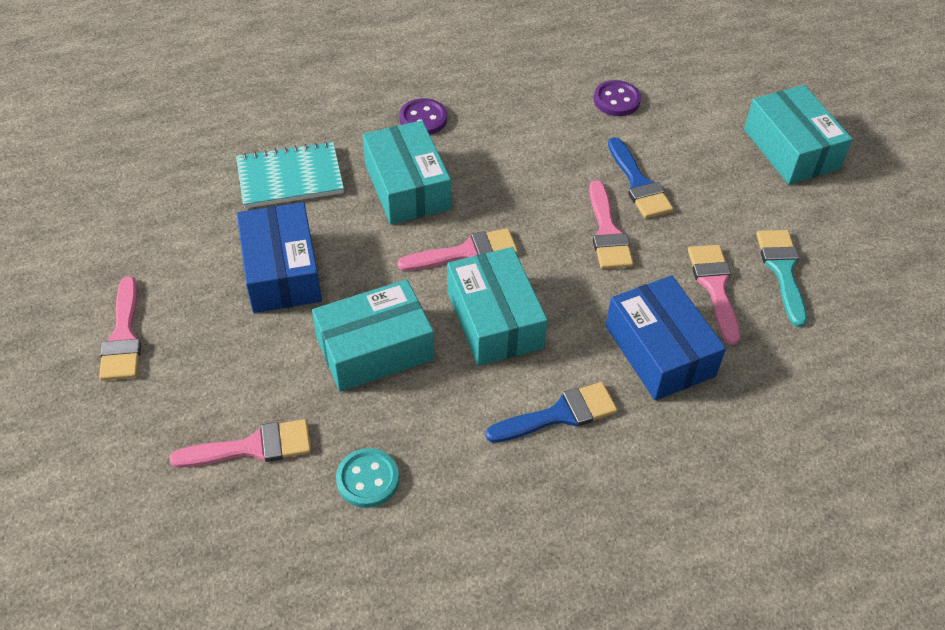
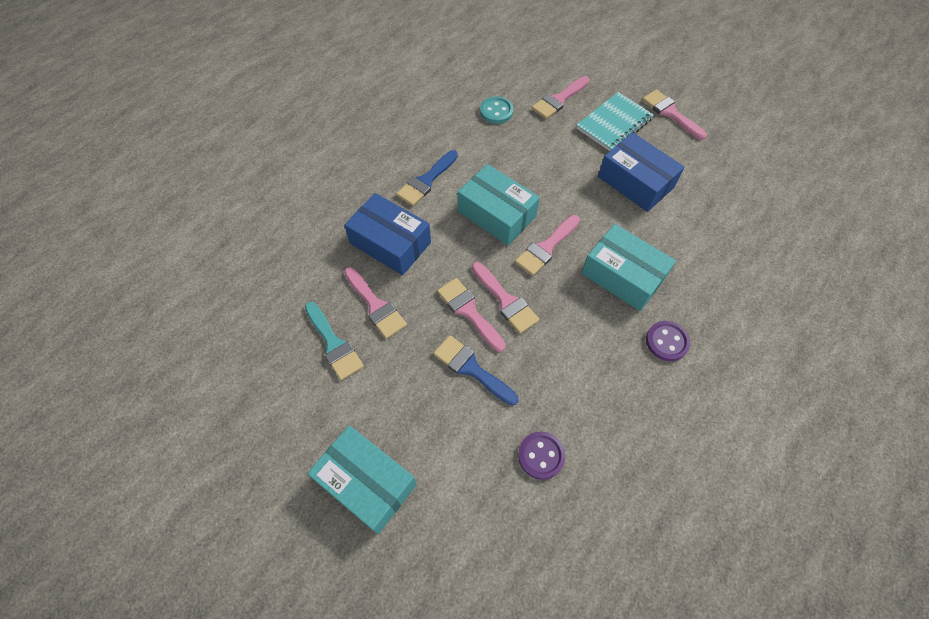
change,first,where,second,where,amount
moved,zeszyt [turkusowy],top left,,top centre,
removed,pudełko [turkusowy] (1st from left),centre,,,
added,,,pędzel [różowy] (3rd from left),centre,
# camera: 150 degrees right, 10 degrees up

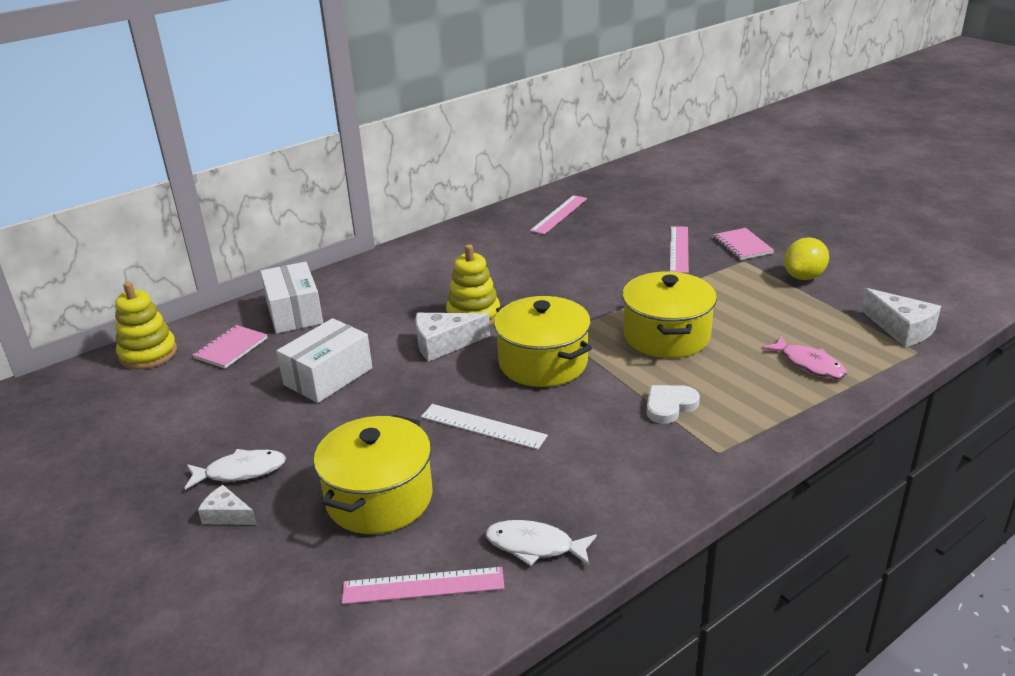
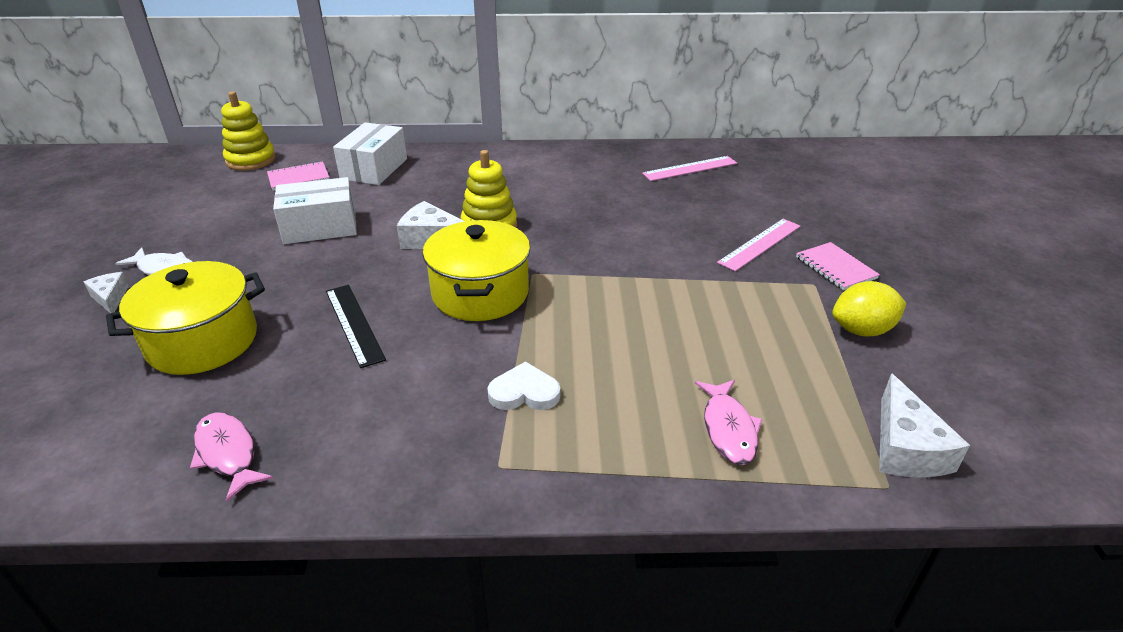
change,first,where,second,where,amount
removed,linijka [różowy] (1st from left),bottom centre,,,
recoloured,linijka [biały],centre,linijka [czarny],middle left,
recoloured,ryba [biały] (2nd from left),bottom centre,ryba [różowy] (1st from left),bottom left,
removed,garnek [żółty] (3rd from left),centre,,,
turned,zeszyt [różowy] (2nd from left),middle right,,middle right,45 degrees counterclockwise
# camera: 35 degrees right, 5 degrees up

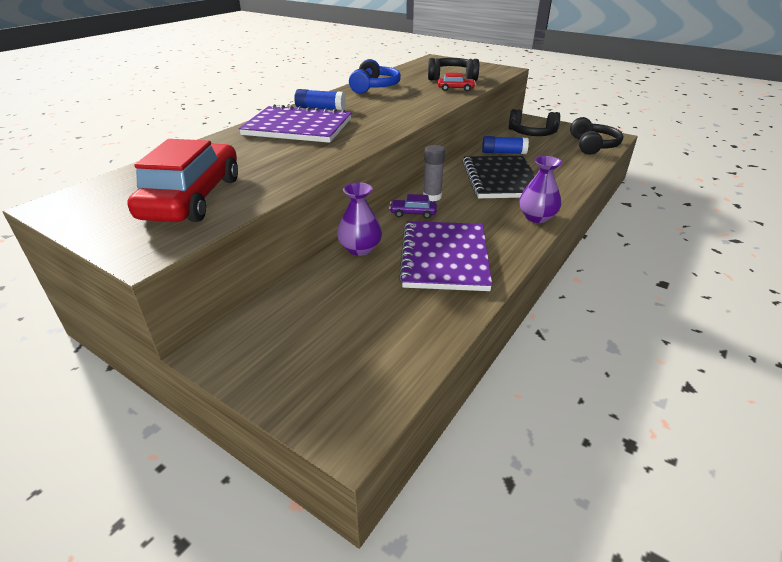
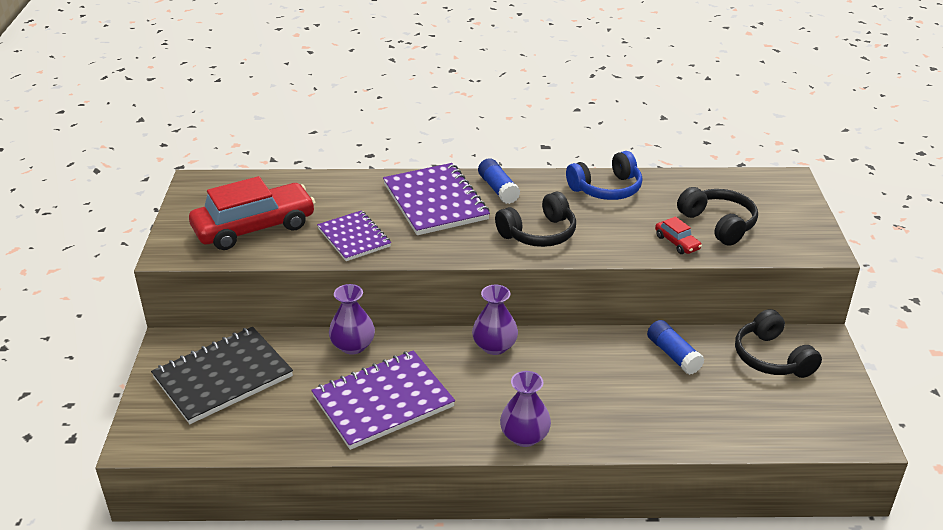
change,first,where,second,where,amount
removed,samochód [fioletowy],centre,,,
replaced,klej w sztyfcie [szary],top centre,wazon [fioletowy] (2nd from left),centre,
moved,zeszyt [czarny],top centre,,bottom left,
moved,słuchawki [czarny] (3rd from left in the first image),top right,słuchawki [czarny] (1st from left),centre,
added,,,zeszyt [fioletowy] (1st from left),centre,
# camera: 55 degrees right, 0 degrees up

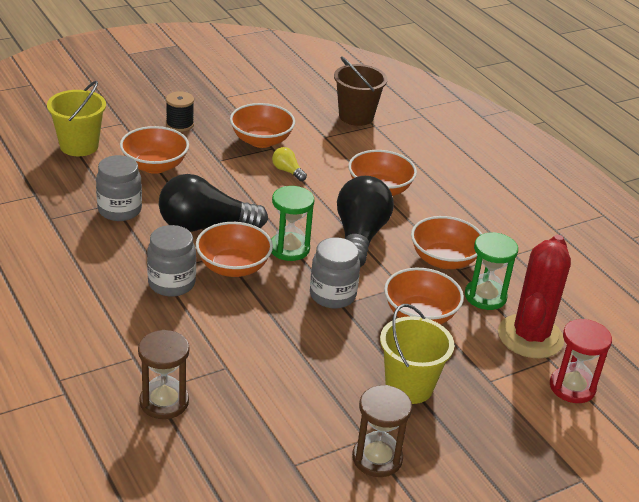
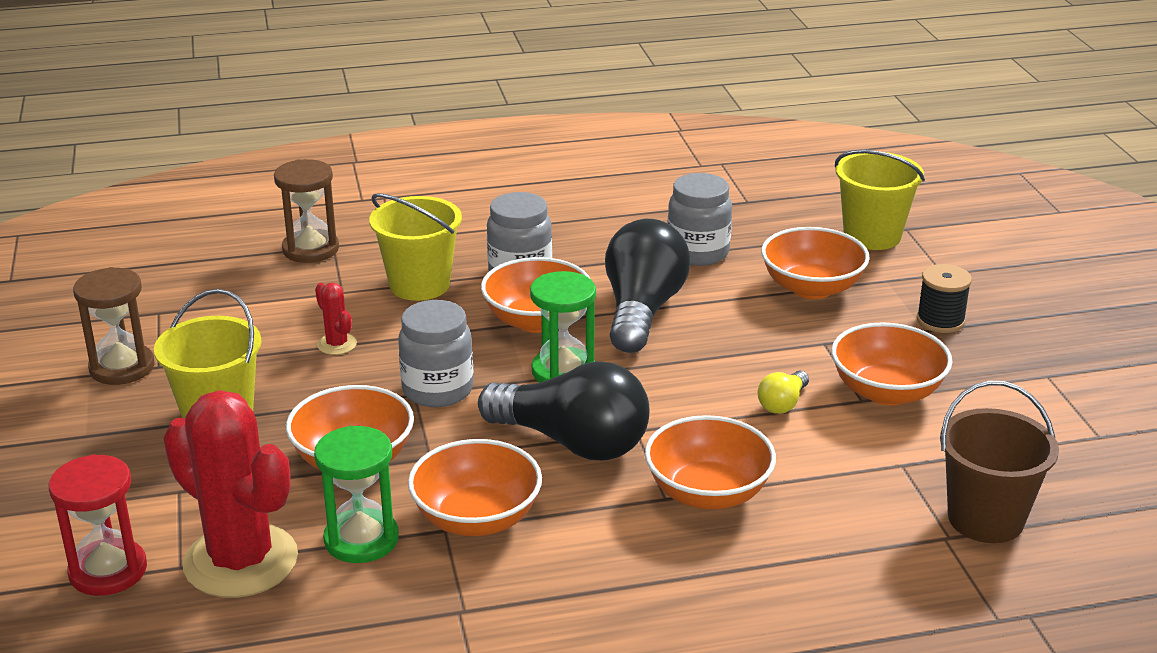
change,first,where,second,where,amount
turned,żarówka [żółty],top centre,,middle right,150 degrees clockwise
added,,,kaktus [czerwony] (2nd from left),middle left,
added,,,wiadro [żółty] (2nd from left),centre,
# camera: 110 degrees right, 5 degrees down

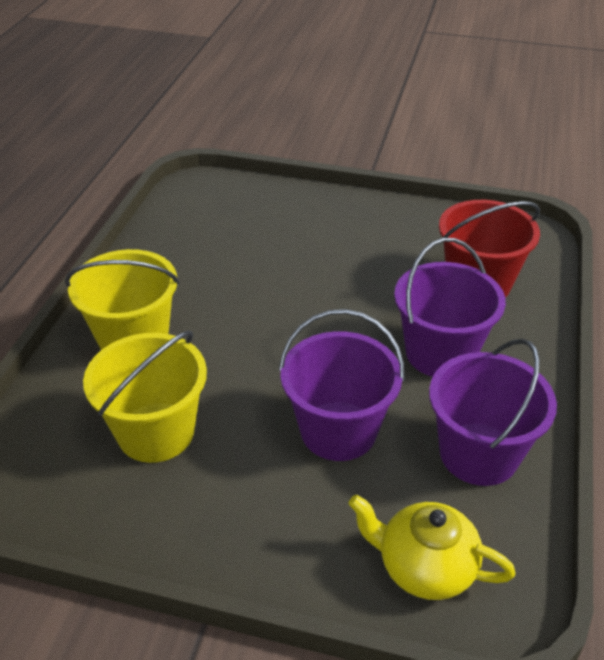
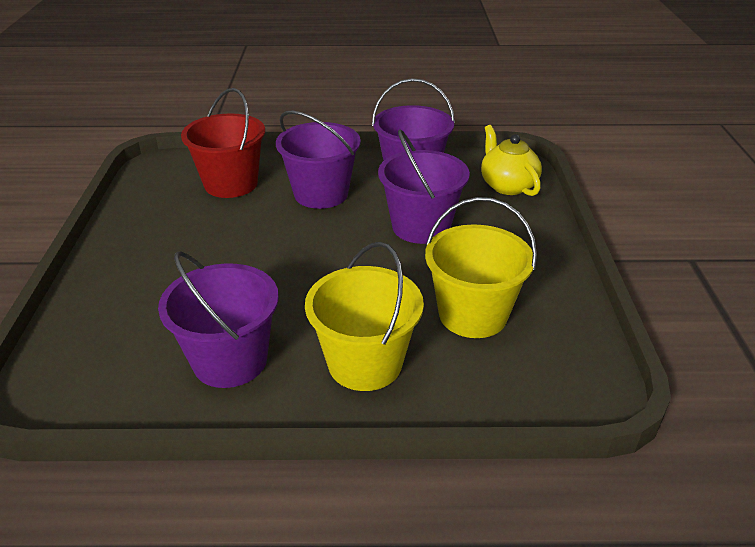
change,first,where,second,where,amount
turned,imbryk [żółty],bottom right,,top right,150 degrees clockwise
added,,,wiadro [fioletowy] (1st from left),middle left,
# camera: 105 degrees left, 5 degrees down

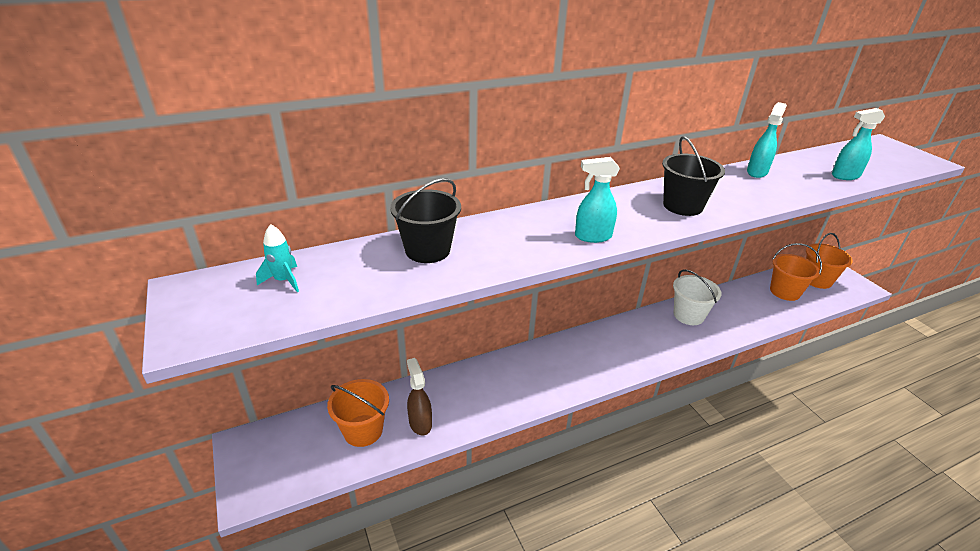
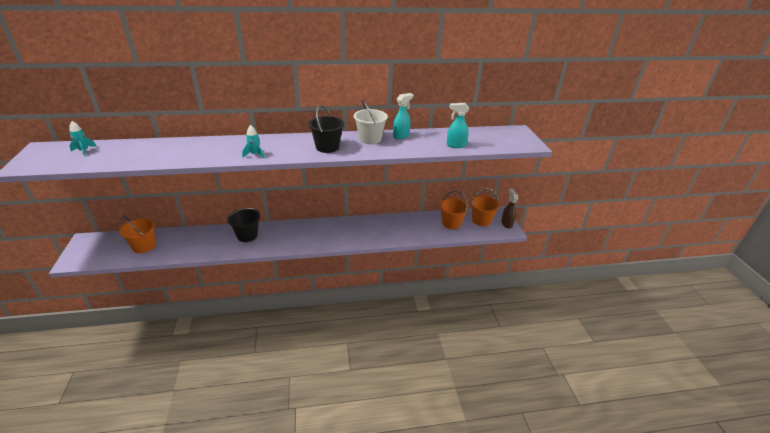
change,first,where,second,where,amount
moved,wiadro [czarny] (1st from left),centre,,middle left,
moved,spryskiwacz [brązowy],bottom centre,,centre,
replaced,spryskiwacz [turkusowy] (1st from left),centre,rakieta [turkusowy] (2nd from left),top left,
moved,wiadro [biały],middle right,,top centre,
# camera: 15 degrees right, 0 degrees up

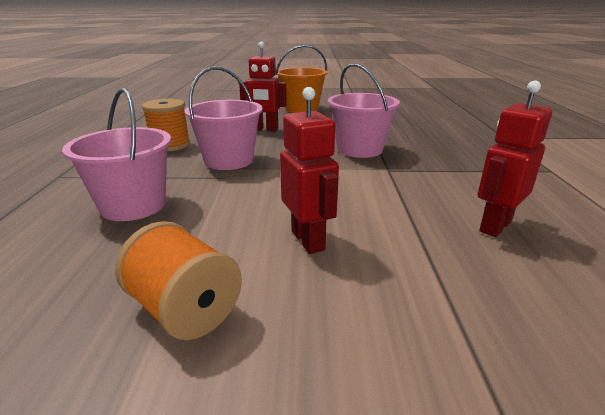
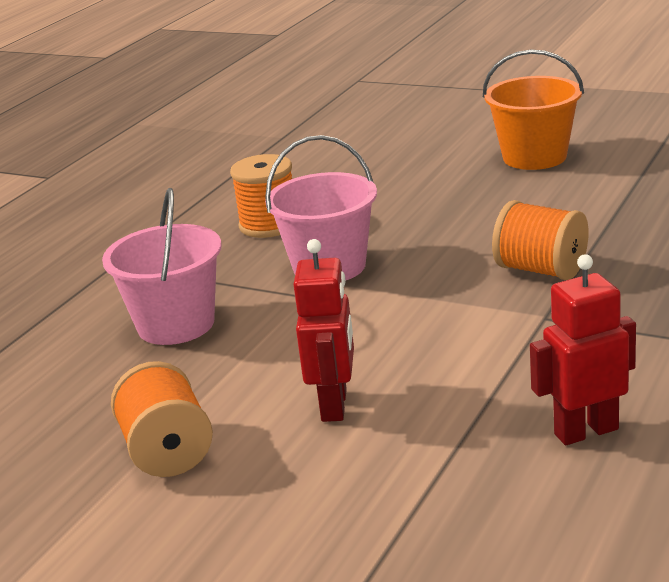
change,first,where,second,where,amount
removed,robot [czerwony] (1st from left),top centre,,,
replaced,wiadro [różowy] (3rd from left),top centre,szpulka [pomarańczowy] (3rd from left),middle right,
# camera: 30 degrees right, 0 degrees up

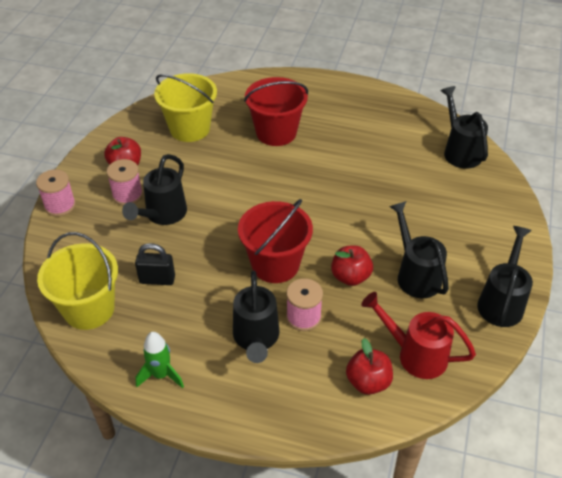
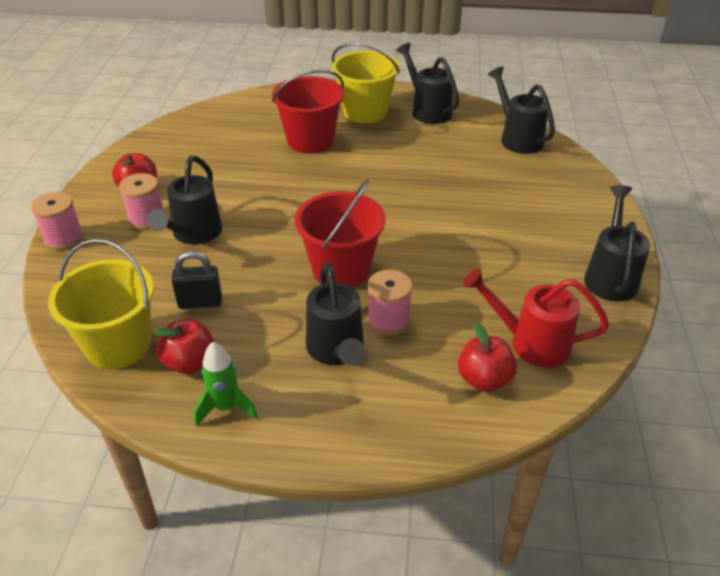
change,first,where,second,where,amount
moved,wiadro [żółty] (2nd from left),top left,,top centre,
moved,jabłko [czerwony] (2nd from left),centre,,middle left,
moved,konewka [czarny] (3rd from left),middle right,,top centre,
# camera: 10 degrees left, 5 degrees down

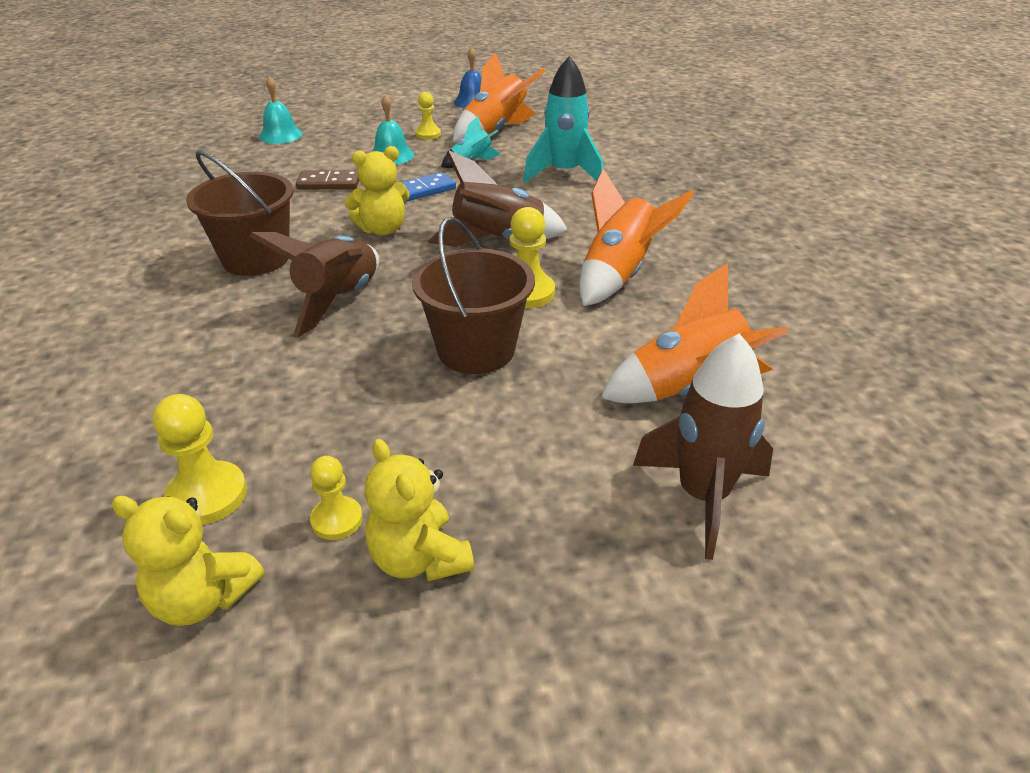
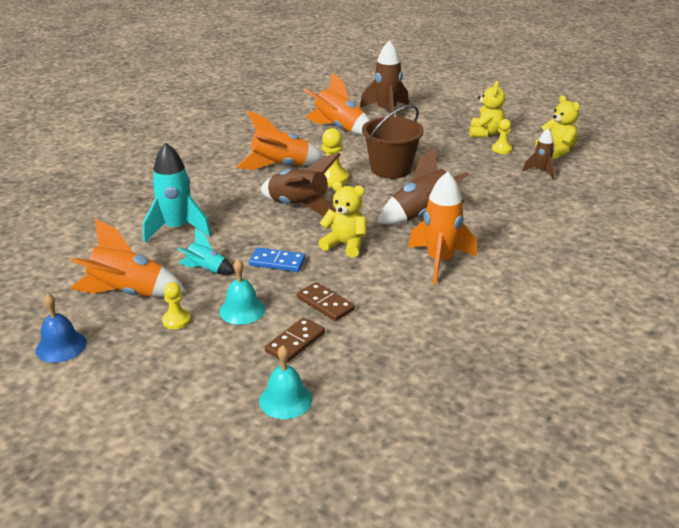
change,first,where,second,where,amount
replaced,pionek [żółty] (1st from left),middle left,rakieta [brązowy] (4th from left),top right,
replaced,wiadro [brązowy] (1st from left),top left,rakieta [pomarańczowy] (4th from left),centre,
added,,,kostka domina [brązowy] (1st from left),centre,
# camera: 135 degrees left, 5 degrees down

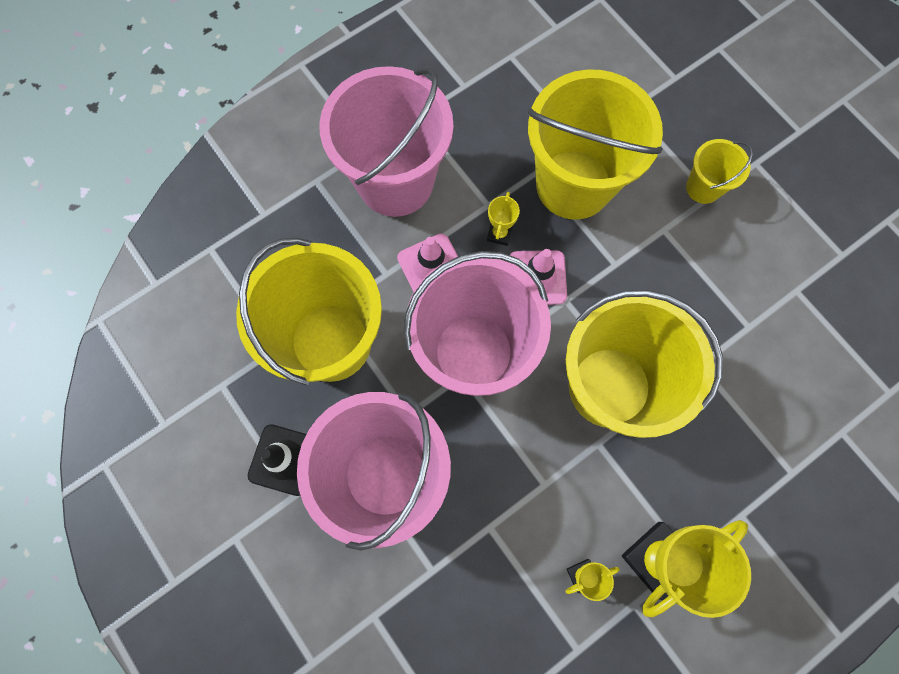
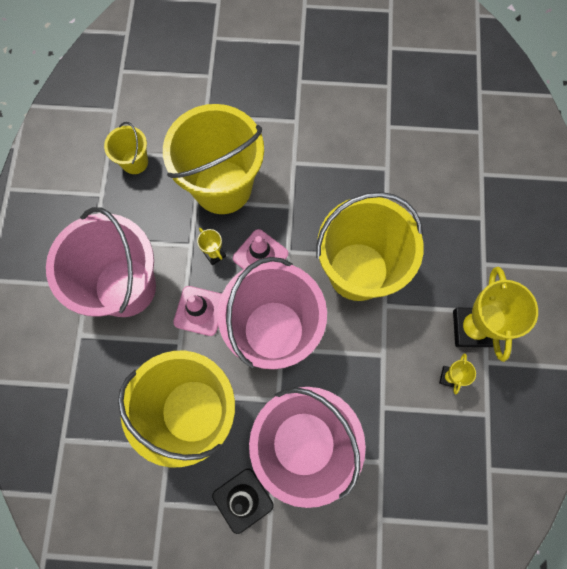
change,first,where,second,where,amount
moved,wiadro [żółty] (4th from left in the first image),top right,wiadro [żółty] (1st from left),top left,
# camera: 50 degrees left, 0 degrees up

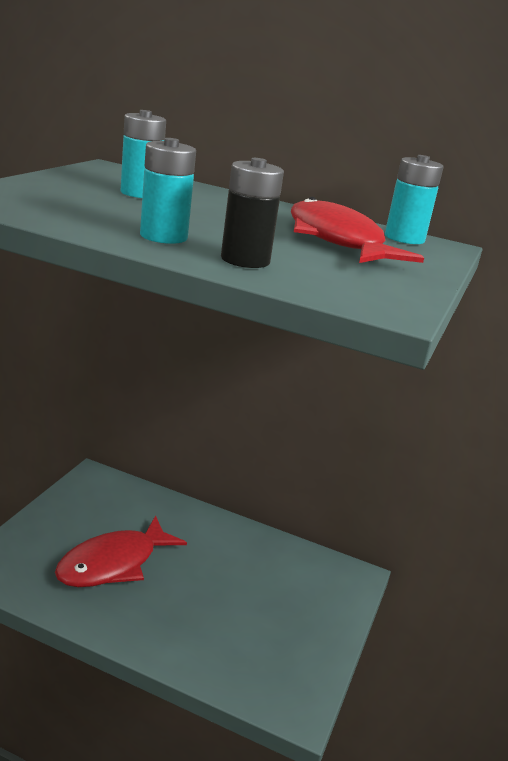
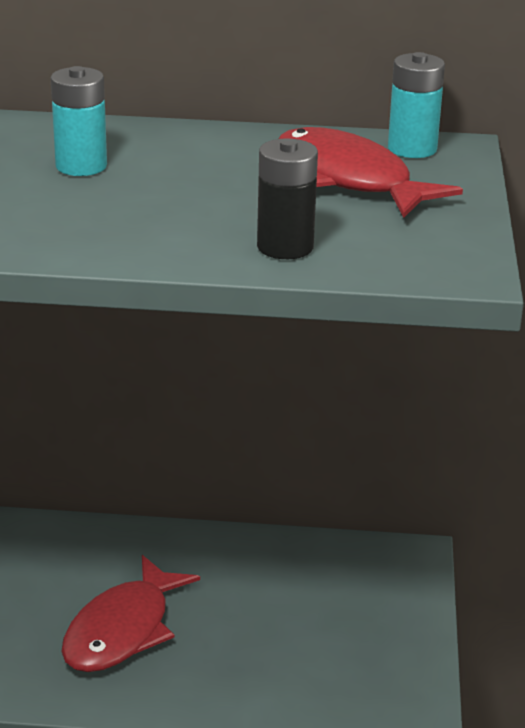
change,first,where,second,where,amount
removed,bateria [turkusowy] (2nd from left),top left,,,
# camera: 15 degrees left, 5 degrees up

